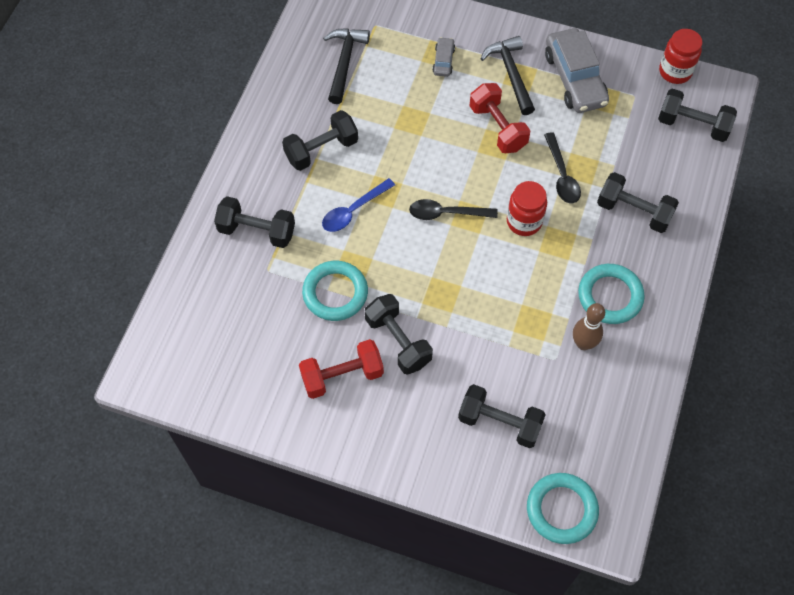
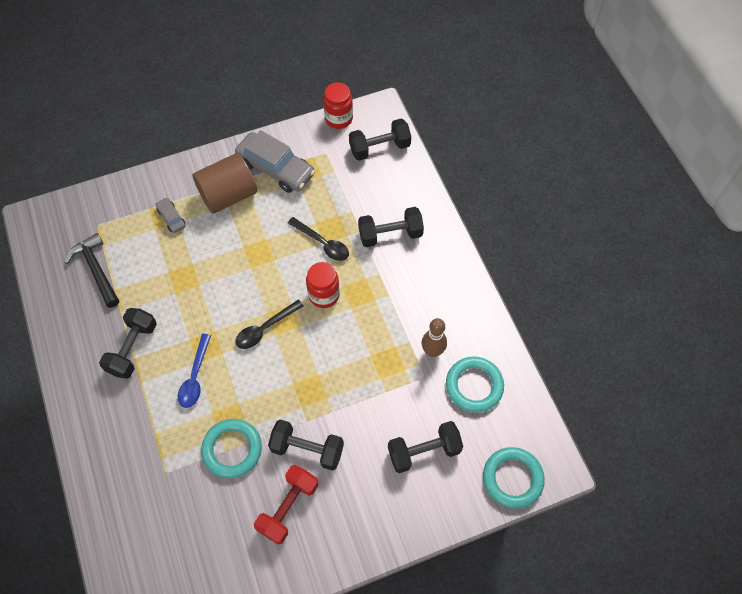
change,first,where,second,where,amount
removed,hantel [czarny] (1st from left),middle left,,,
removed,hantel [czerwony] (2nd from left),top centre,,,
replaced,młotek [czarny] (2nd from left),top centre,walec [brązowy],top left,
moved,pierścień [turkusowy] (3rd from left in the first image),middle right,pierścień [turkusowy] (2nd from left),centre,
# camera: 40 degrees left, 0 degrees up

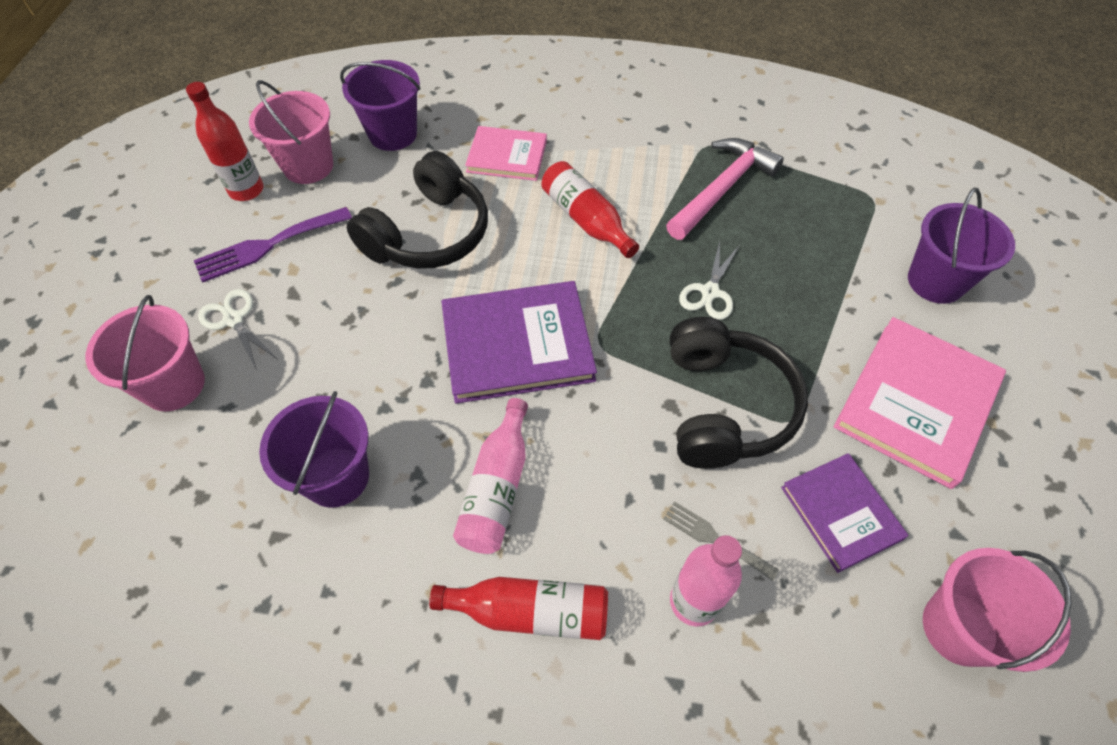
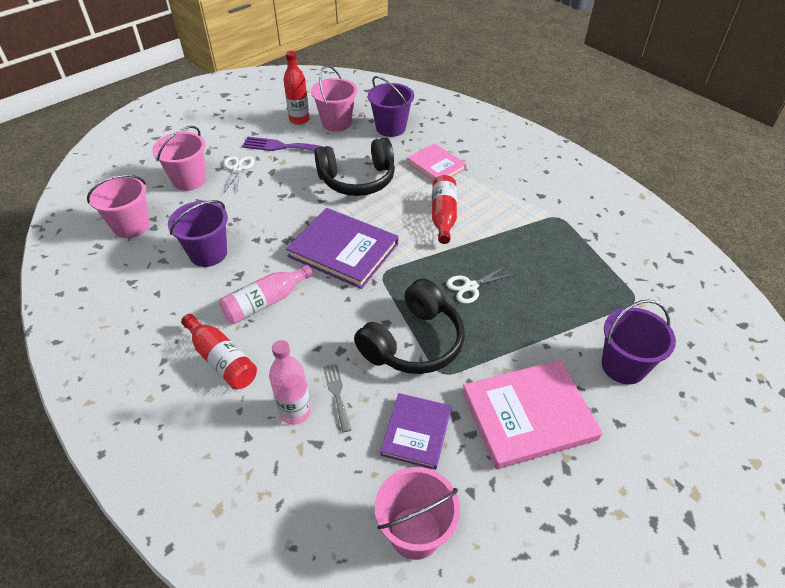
change,first,where,second,where,amount
removed,młotek [różowy],top centre,,,
added,,,wiadro [różowy] (1st from left),middle left,
# camera: 40 degrees right, 10 degrees down

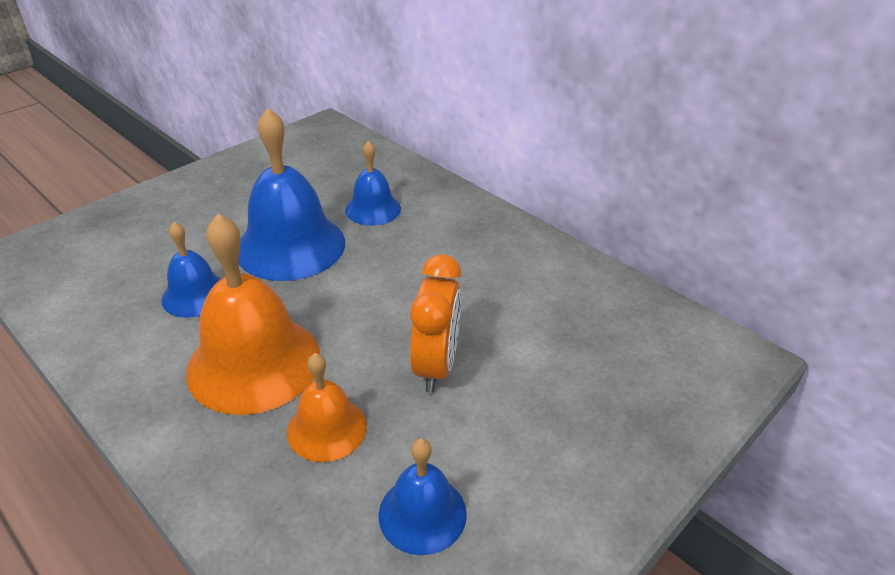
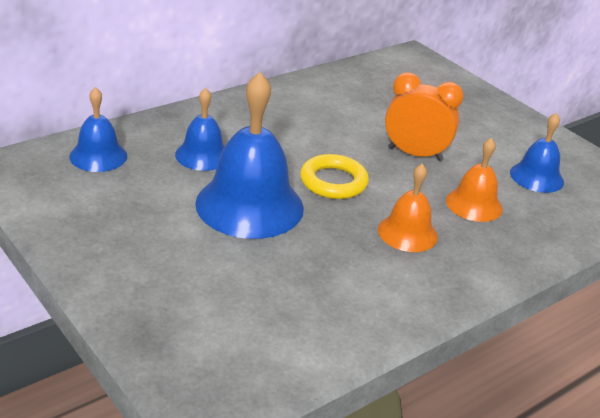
change,first,where,second,where,amount
moved,dzwonek [niebieski] (1st from left),middle left,,top left,
resized,dzwonek [pomarańczowy] (1st from left),middle left,,middle right,x0.55
added,,,pierścień [żółty],centre,
# camera: 85 degrees left, 5 degrees down

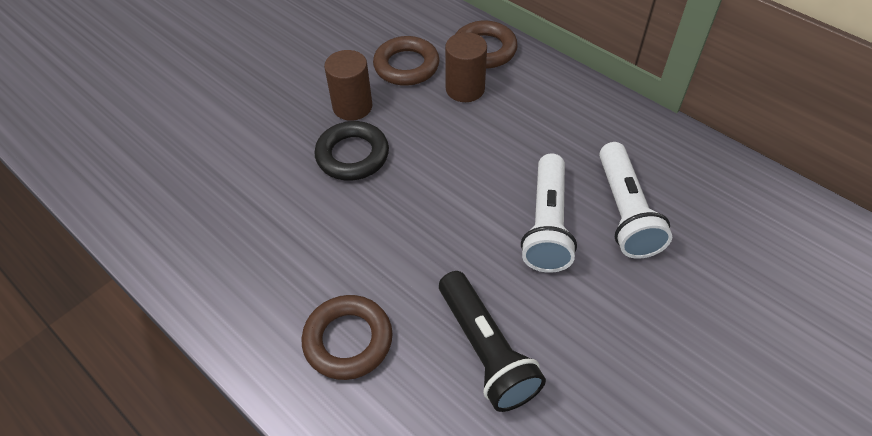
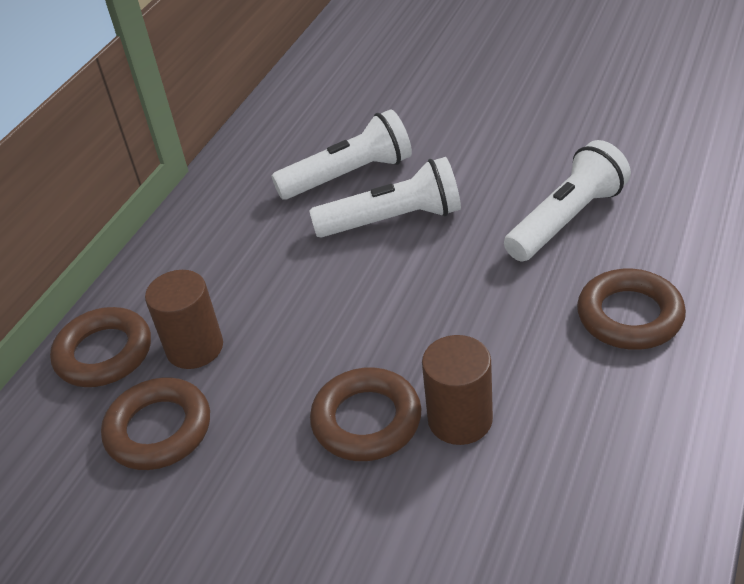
change,first,where,second,where,amount
recoloured,pierścień [czarny],centre,pierścień [brązowy] (3rd from left),bottom centre,
moved,walec [brązowy] (1st from left in the first image),top centre,walec [brązowy] (2nd from left),bottom centre,
recoloured,latarka [czarny],bottom centre,latarka [biały] (3rd from left),middle right,
# camera: 105 degrees left, 10 degrees down

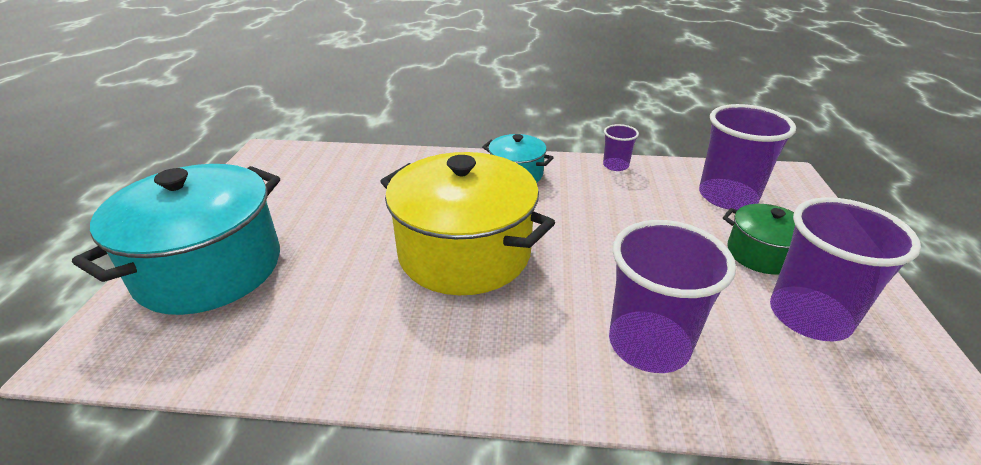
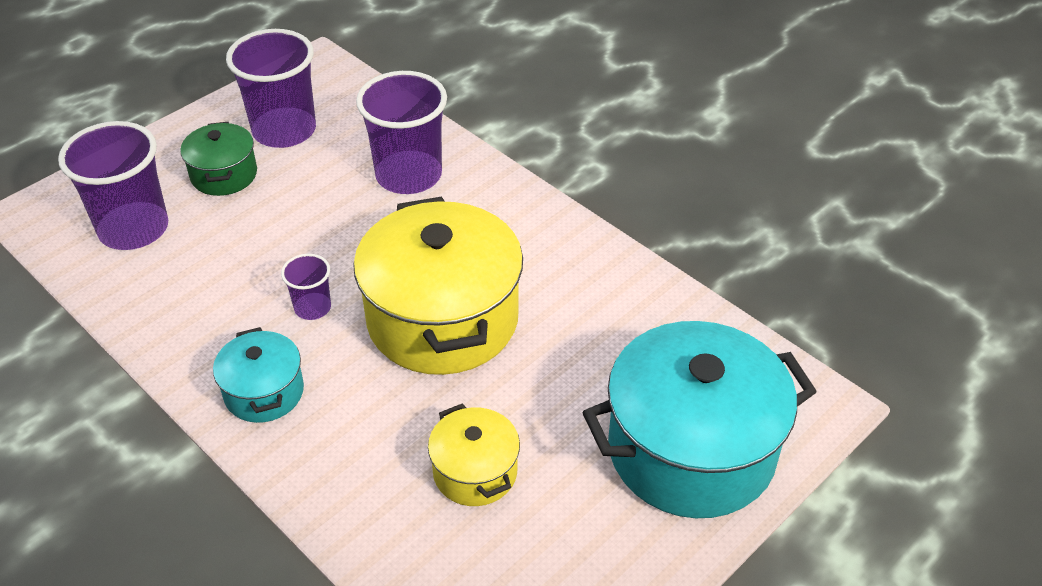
change,first,where,second,where,amount
moved,szklanka [fioletowy] (1st from left in the first image),top centre,szklanka [fioletowy] (3rd from left),middle left,
added,,,garnek [żółty] (2nd from left),bottom centre,
# camera: 140 degrees left, 10 degrees up

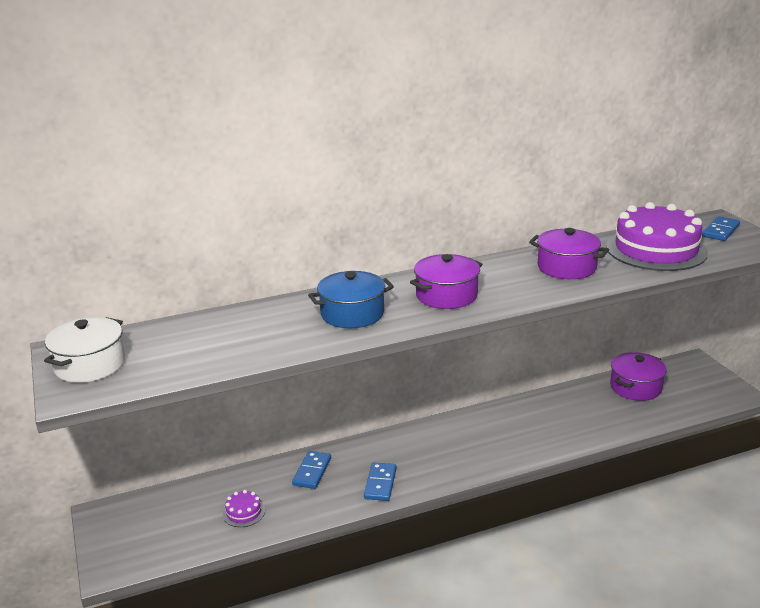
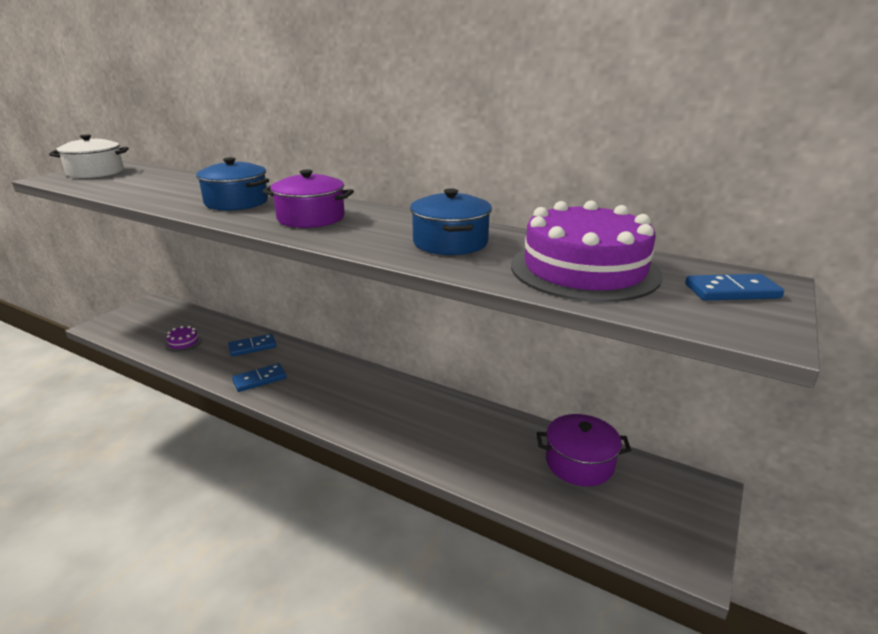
change,first,where,second,where,amount
recoloured,garnek [fioletowy] (2nd from left),middle right,garnek [niebieski] (2nd from left),centre,
# camera: 50 degrees right, 0 degrees up

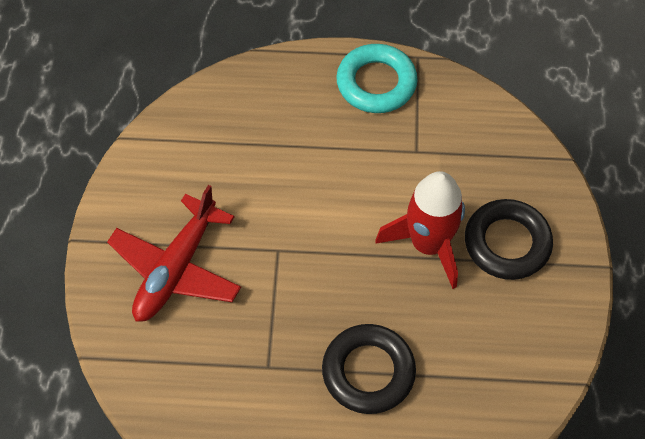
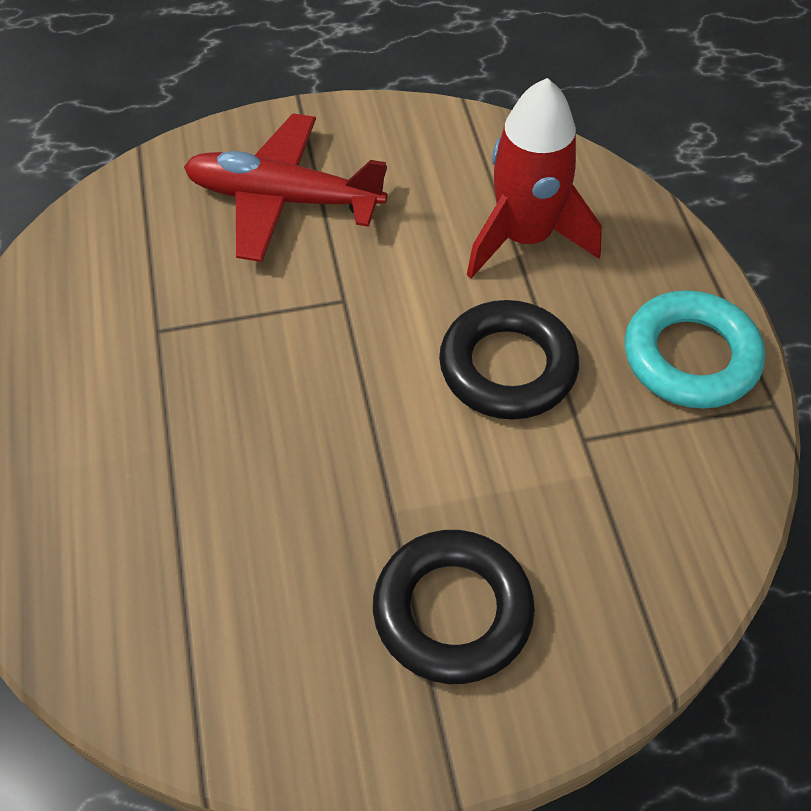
change,first,where,second,where,amount
moved,pierścień [czarny] (1st from left in the first image),bottom centre,pierścień [czarny] (2nd from left),centre,
moved,rakieta [czerwony],centre,,top centre,
# camera: 75 degrees right, 5 degrees down

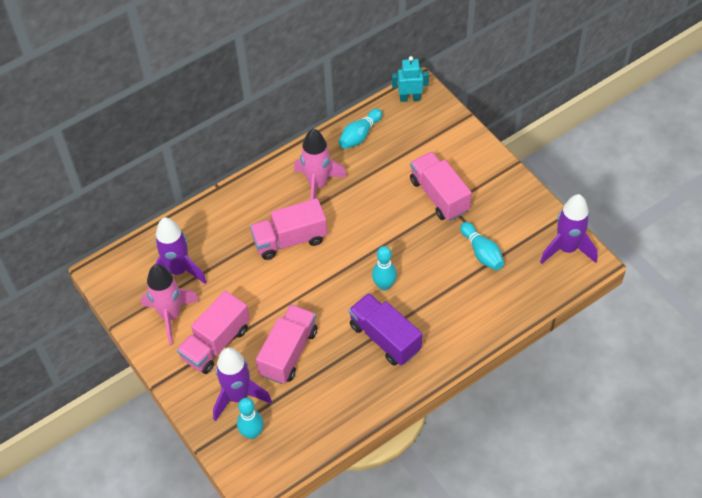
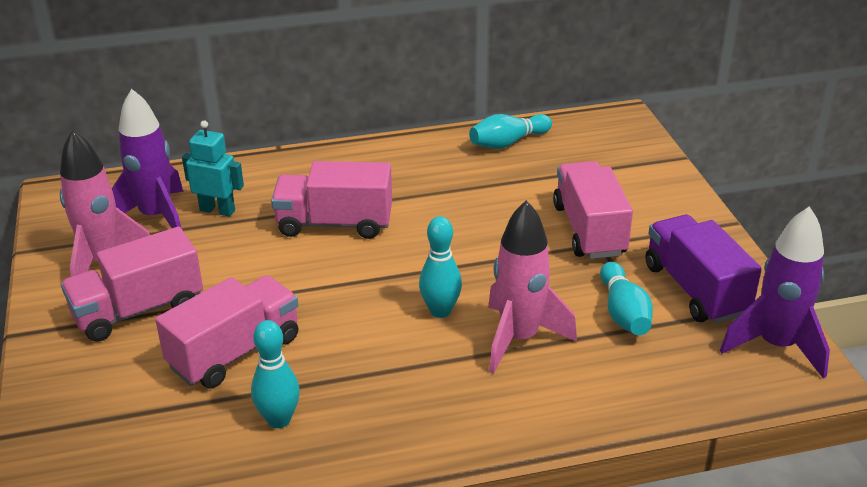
change,first,where,second,where,amount
removed,rakieta [fioletowy] (2nd from left),bottom centre,,,
moved,kręgiel [turkusowy] (1st from left),bottom centre,,bottom left,
moved,rakieta [różowy] (2nd from left),top centre,,centre,
moved,ciężarówka [fioletowy],centre,,middle right,
moved,robot [turkusowy],top centre,,middle left,
# camera: 20 degrees right, 20 degrees down

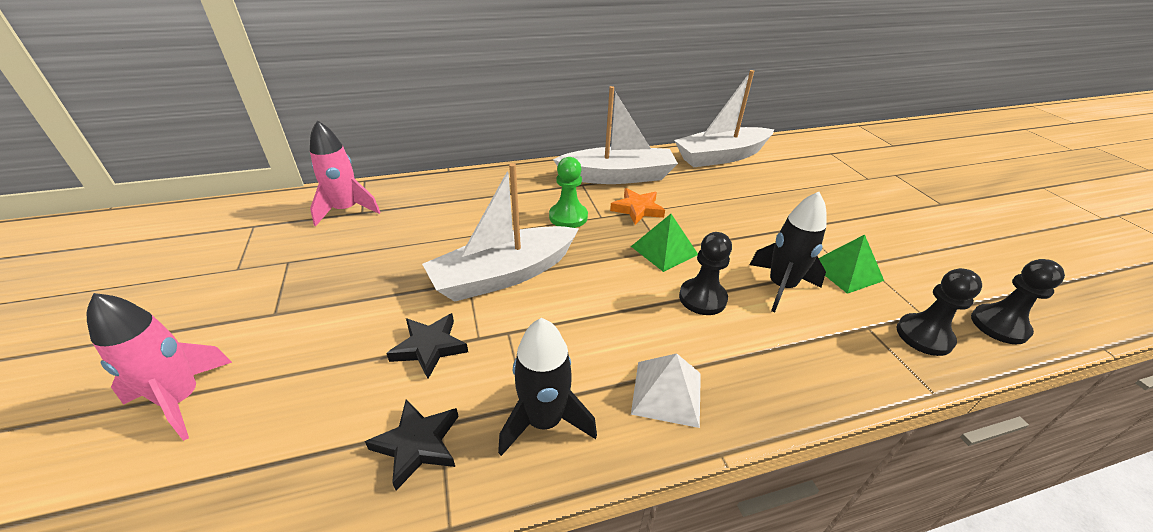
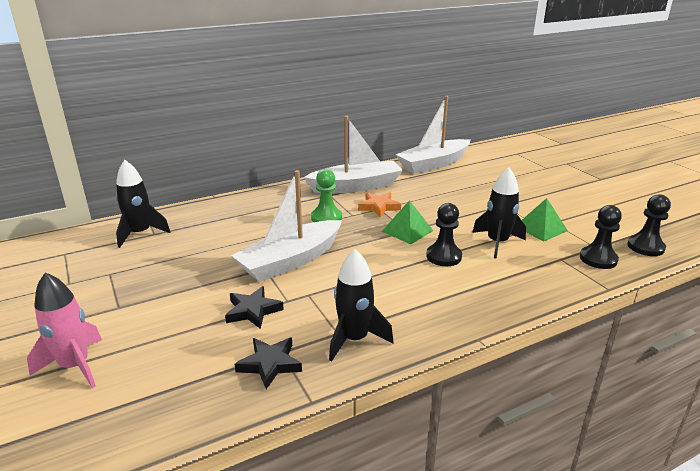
change,first,where,second,where,amount
recoloured,rakieta [różowy] (2nd from left),top left,rakieta [czarny] (1st from left),middle left,
removed,piramida [biały],bottom centre,,,
# camera: 10 degrees left, 10 degrees down

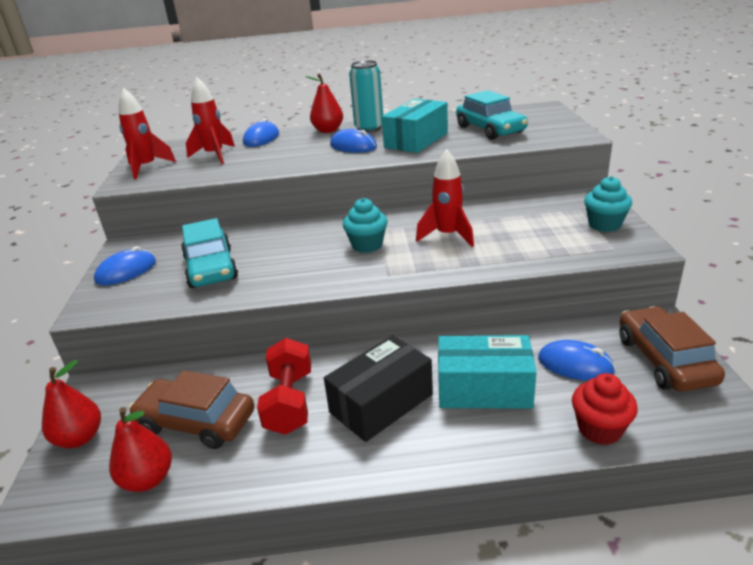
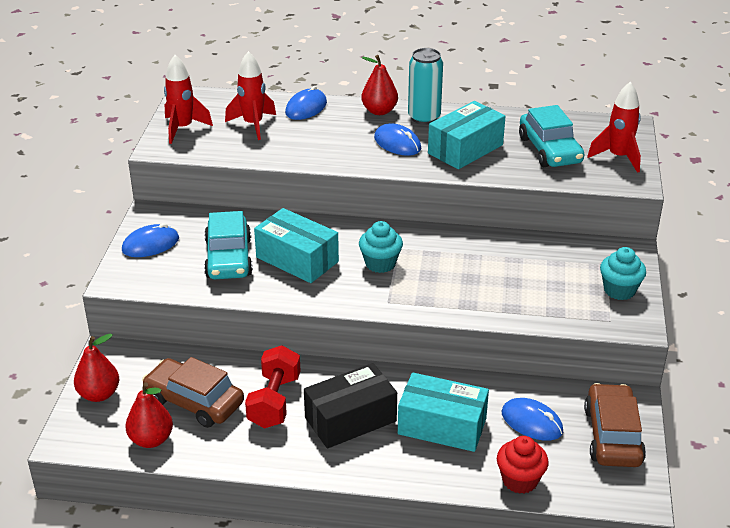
change,first,where,second,where,amount
moved,rakieta [czerwony] (3rd from left),centre,,top right,
added,,,pudełko [turkusowy] (1st from left),centre,
# camera: 10 degrees right, 5 degrees up

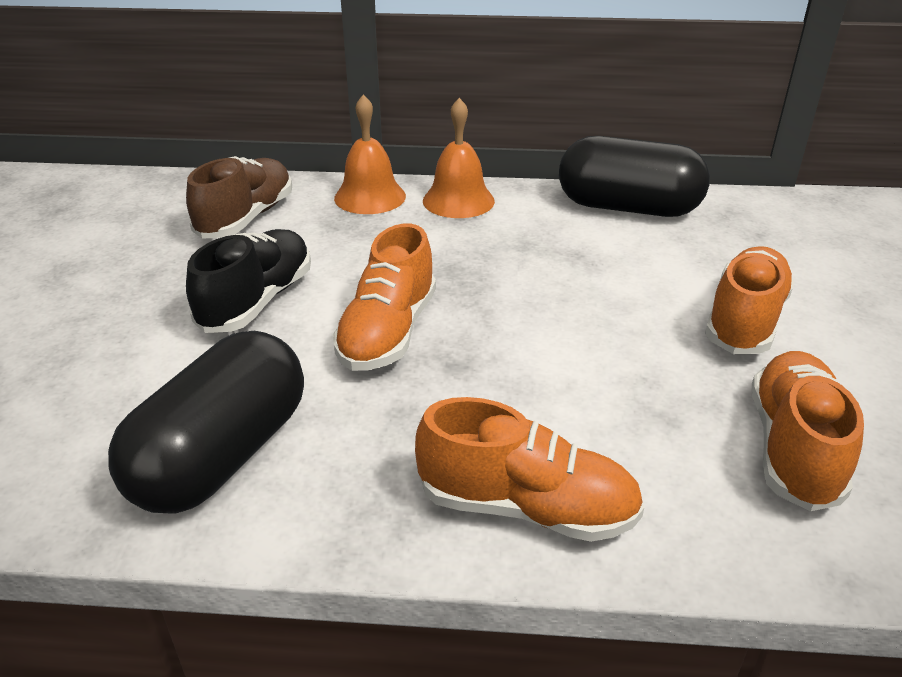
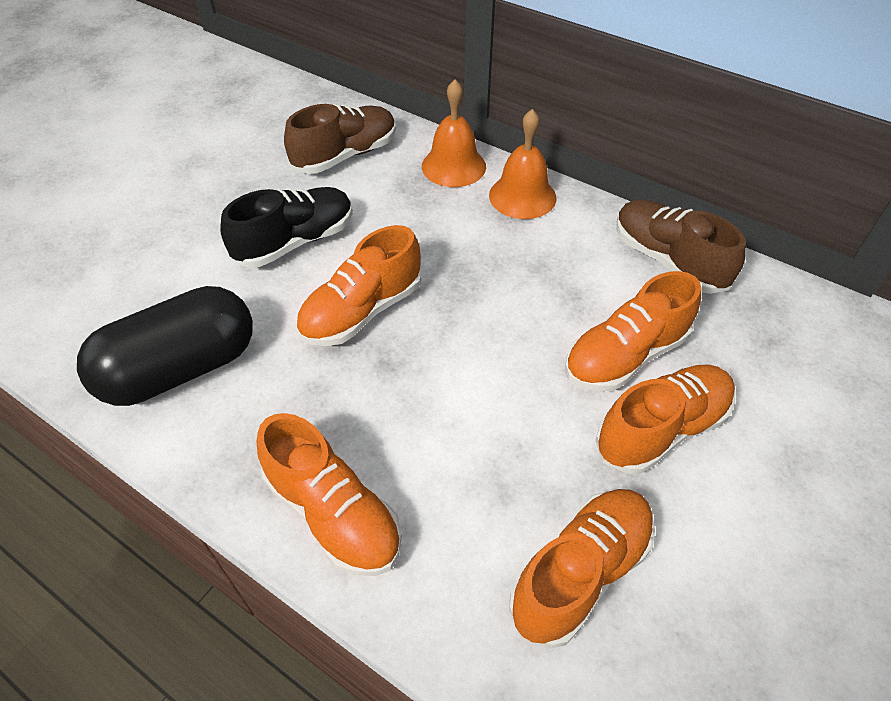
change,first,where,second,where,amount
replaced,kapsułka [czarny] (2nd from left),top right,but [brązowy] (2nd from left),middle right,
added,,,but [pomarańczowy] (4th from left),middle right,
# camera: 30 degrees right, 15 degrees up

